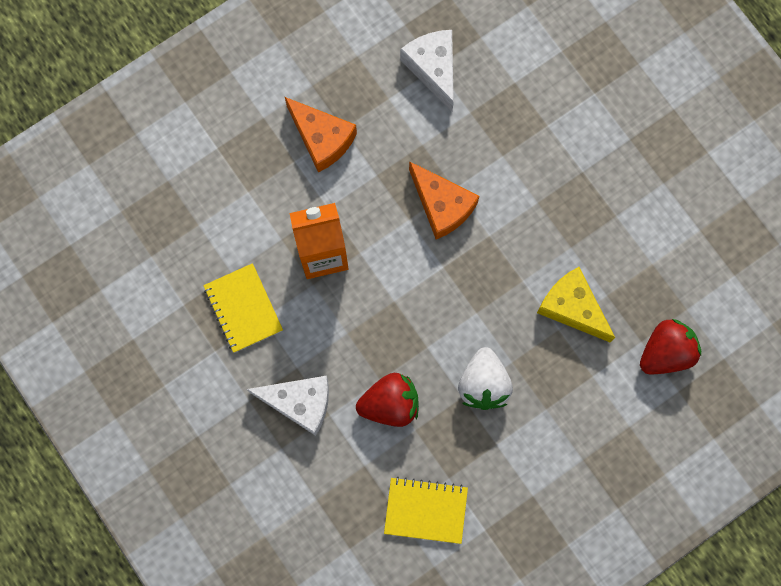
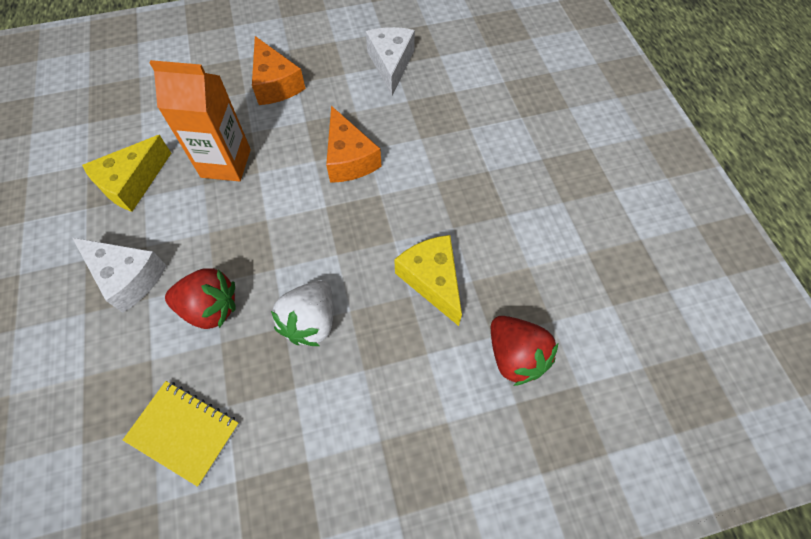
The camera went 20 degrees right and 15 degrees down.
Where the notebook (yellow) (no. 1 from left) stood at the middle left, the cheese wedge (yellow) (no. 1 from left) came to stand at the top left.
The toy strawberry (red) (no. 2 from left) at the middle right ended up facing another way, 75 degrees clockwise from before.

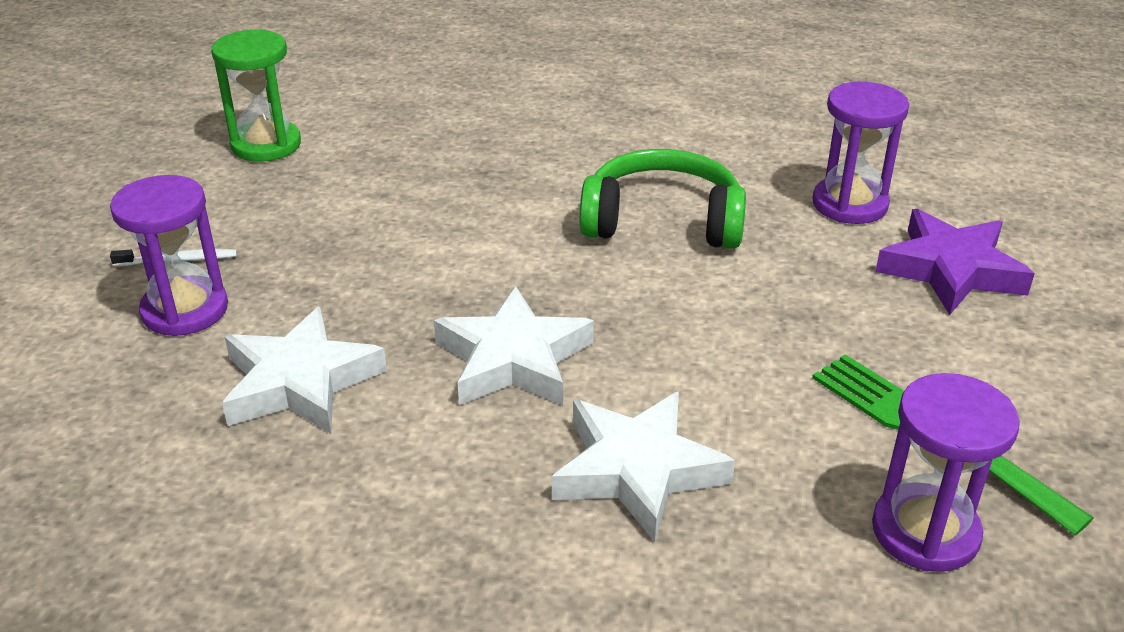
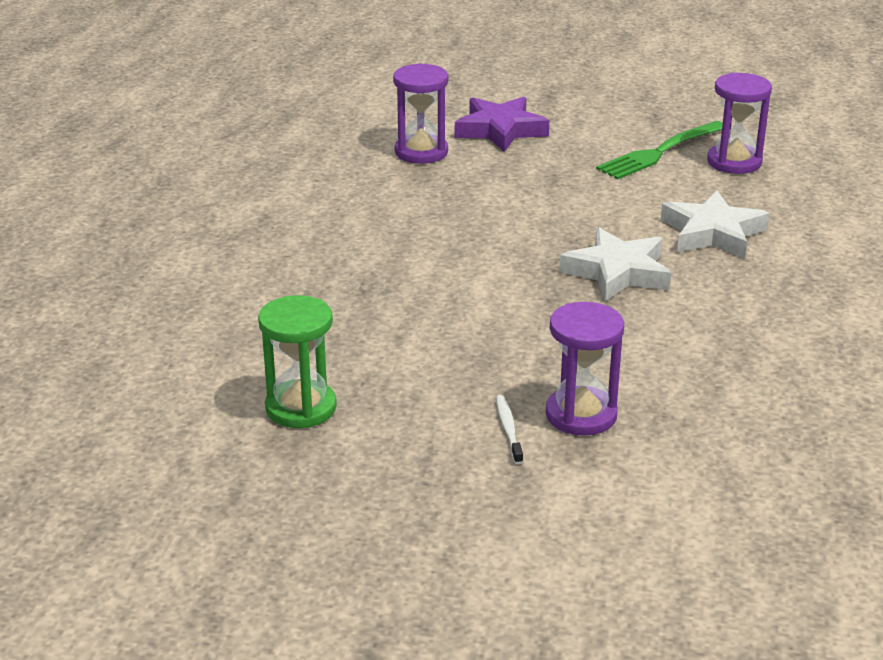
The camera went 90 degrees left and 5 degrees down.
The second view lost the headset (green) at the top centre.
The second view lost the star (white) (no. 1 from left) at the middle left.

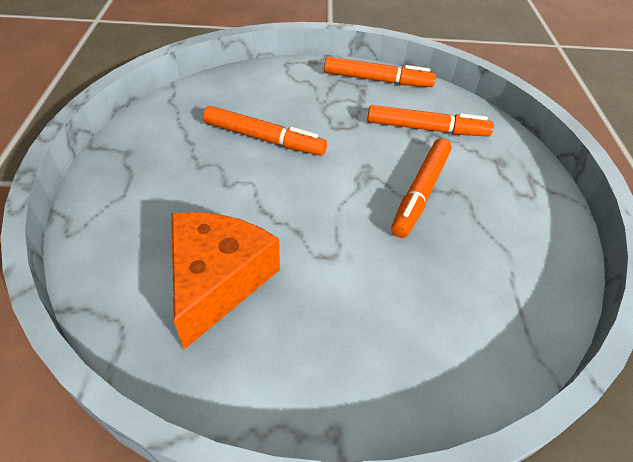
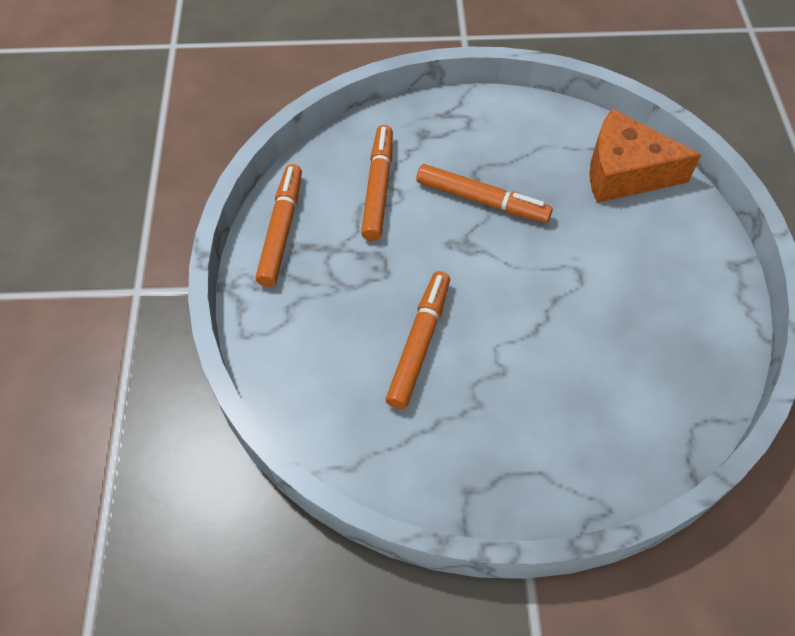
The camera went 90 degrees left and 10 degrees up.
The cheese wedge (orange-coloured) ended up elsewhere, having gone from the centre to the top right.

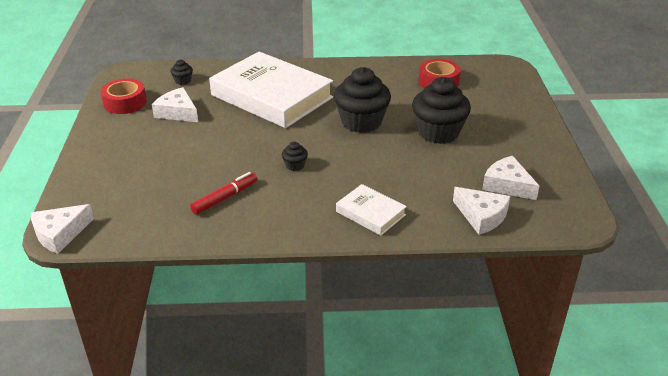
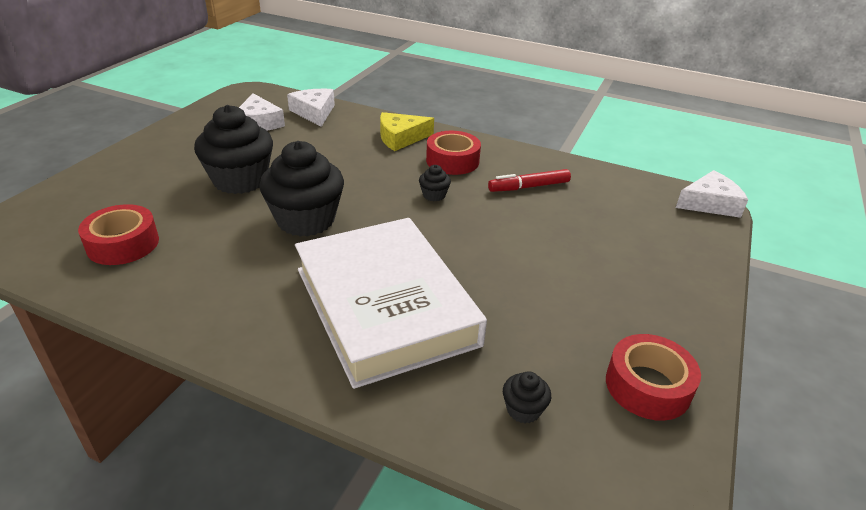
The camera went 155 degrees left and 0 degrees up.
The second view lost the cheese wedge (white) (no. 2 from left) at the top left.
Where the hardback (white) (no. 2 from left) stood at the centre, the cheese wedge (yellow) came to stand at the top centre.
The second view gained the roll of tape (red) (no. 2 from left) at the top centre.

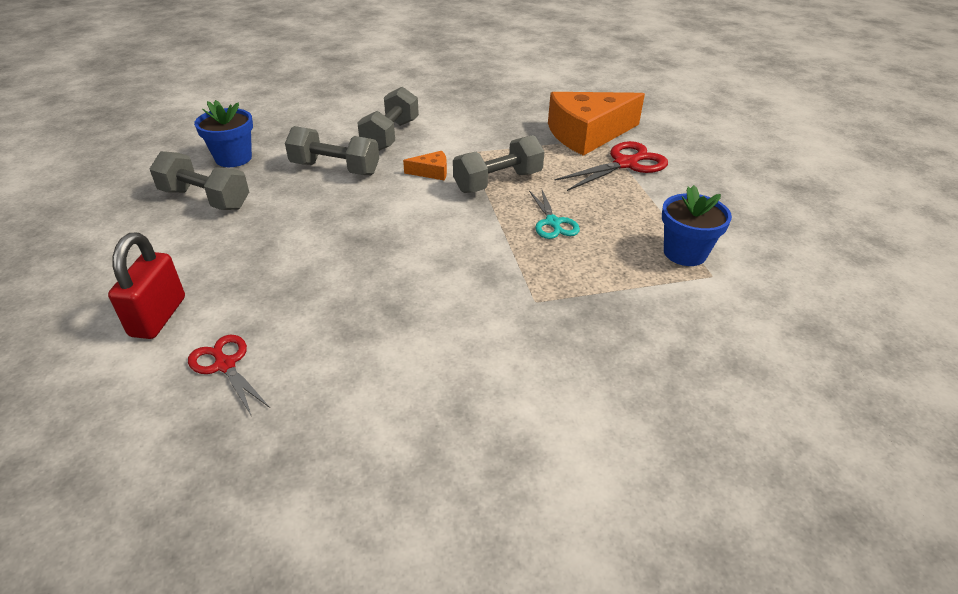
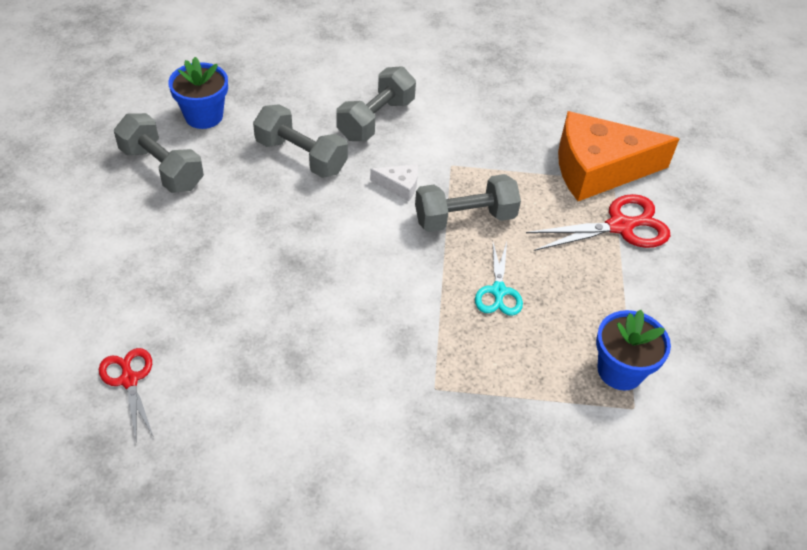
The camera went 15 degrees right and 10 degrees up.
What was the cheese wedge (orange-coloured) (no. 1 from left) at the top centre turned into the cheese wedge (white) at the top centre.
The second view lost the lock (red) at the middle left.

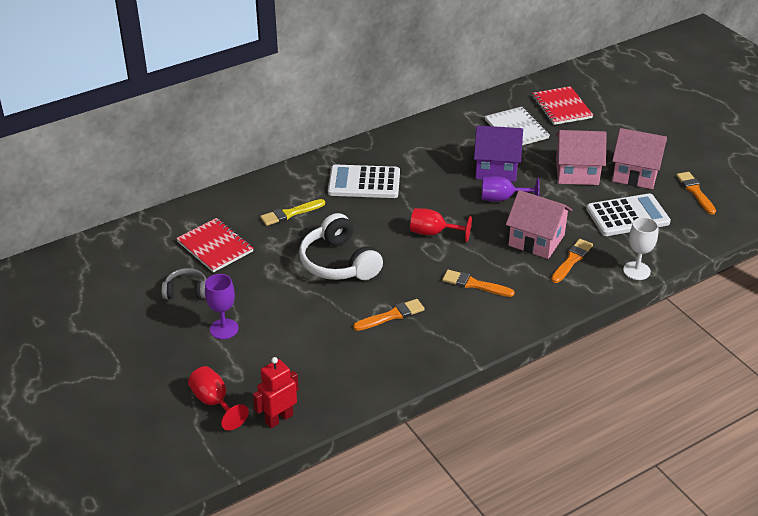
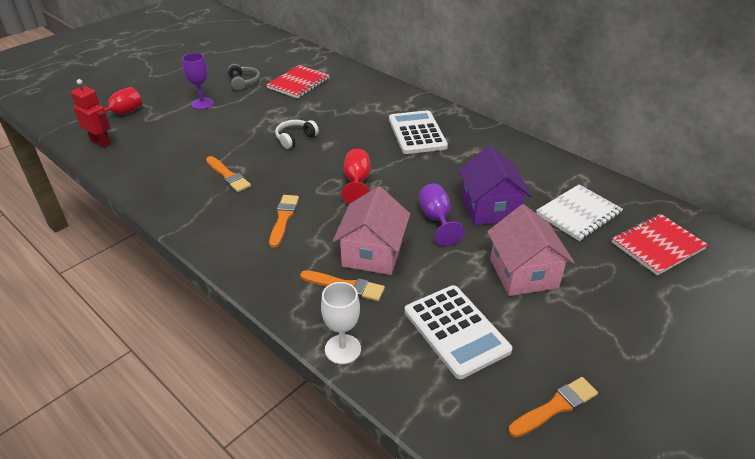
The camera went 75 degrees right and 0 degrees up.
The second view lost the cottage (pink) (no. 3 from left) at the top right.
The second view lost the paint brush (yellow) at the centre.
The size of the headset (white) at the centre changed by a factor of 0.55.

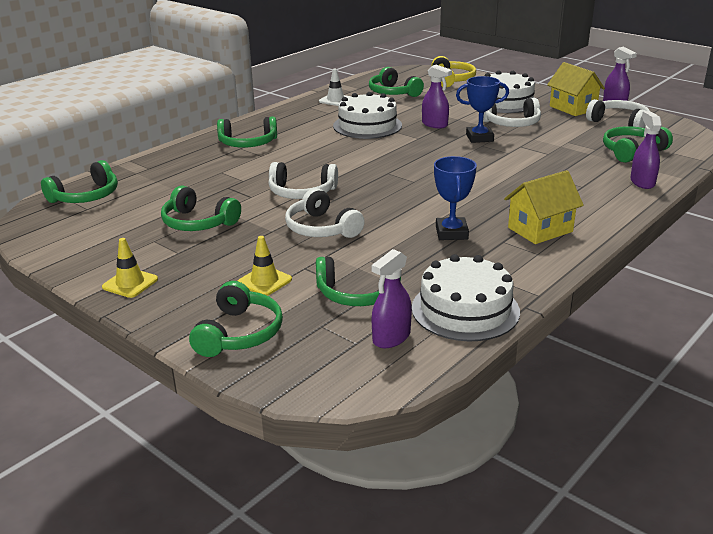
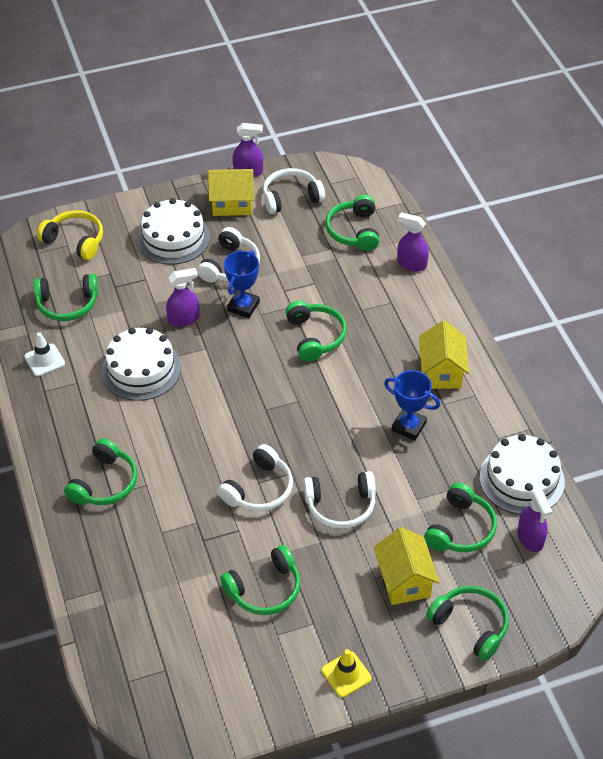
The camera went 60 degrees left and 20 degrees up.
The headset (green) (no. 1 from left in the first image) ended up elsewhere, having gone from the middle left to the centre.
Where the traffic cone (yellow) (no. 2 from left) stood at the centre, the cottage (yellow) (no. 2 from left) came to stand at the bottom right.

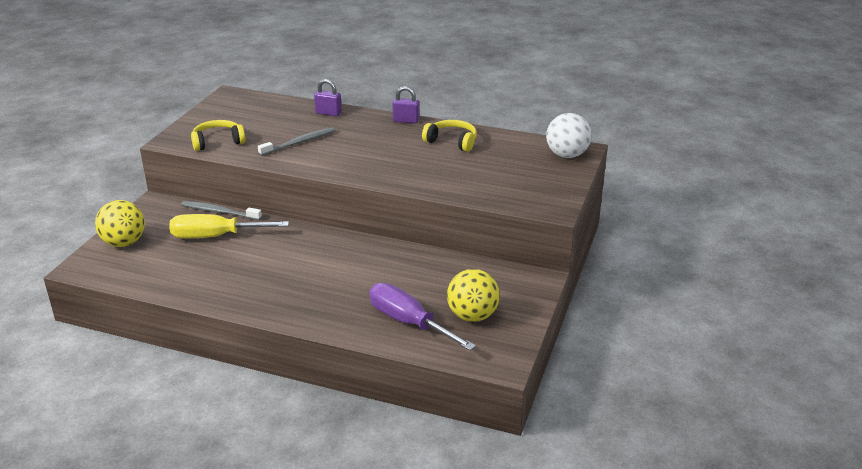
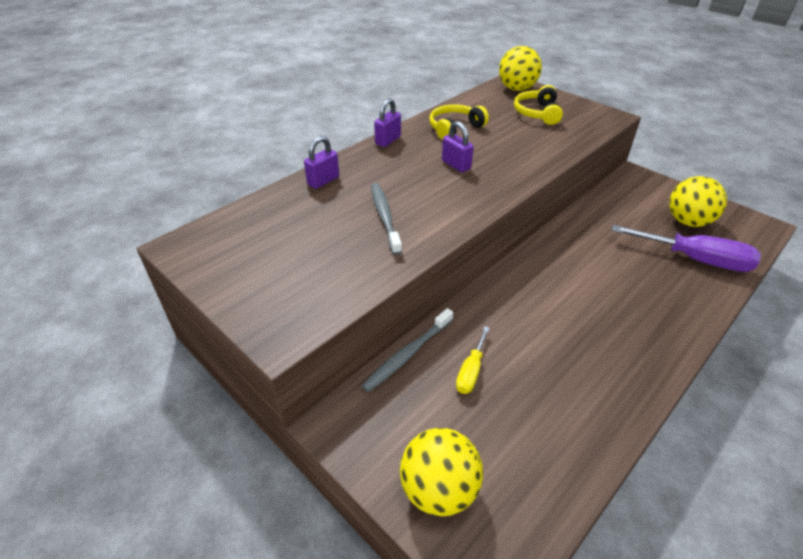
The camera went 65 degrees left and 10 degrees up.
What was the ball (white) at the top centre turned into the ball (yellow) (no. 2 from left) at the top centre.
The headset (yellow) (no. 1 from left in the first image) ended up elsewhere, having gone from the top left to the top right.
The size of the hand screwdriver (yellow) at the middle left changed by a factor of 0.52.
The hand screwdriver (purple) at the bottom centre ended up facing another way, 135 degrees counterclockwise from before.
The second view gained the lock (purple) (no. 3 from left) at the top centre.

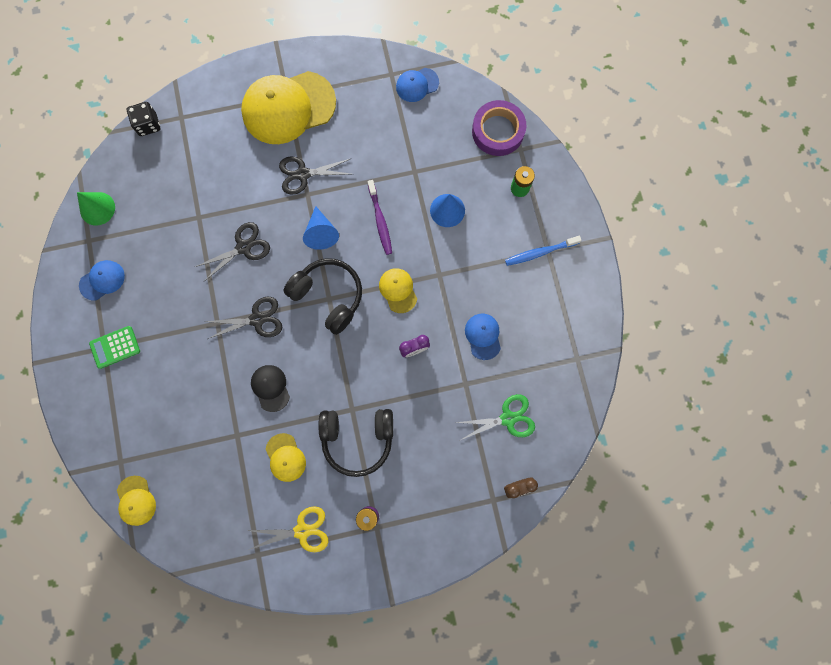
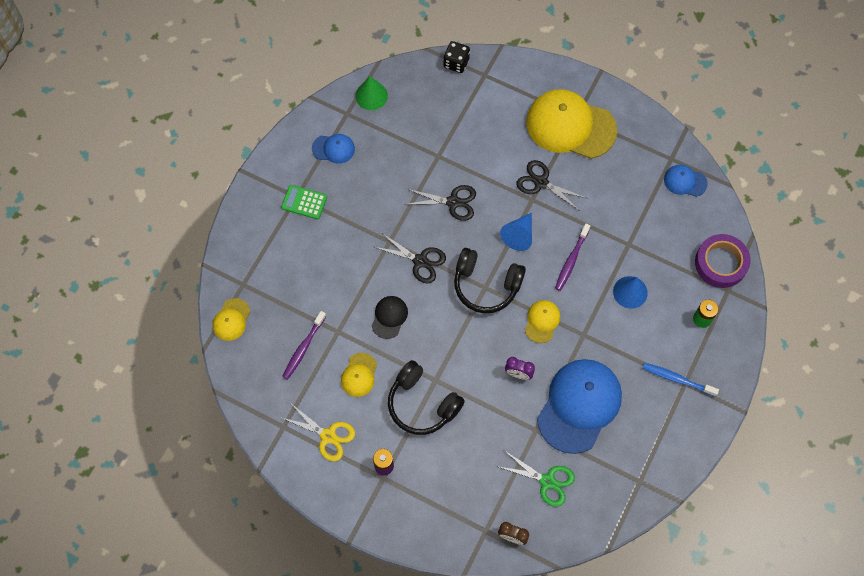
The camera went 40 degrees right and 10 degrees down.
The headset (ebony) (no. 1 from left in the first image) at the centre ended up facing another way, 120 degrees clockwise from before.
The size of the cap (cobalt) (no. 3 from left in the first image) at the centre changed by a factor of 2.15.
The second view gained the toothbrush (purple) (no. 1 from left) at the centre.

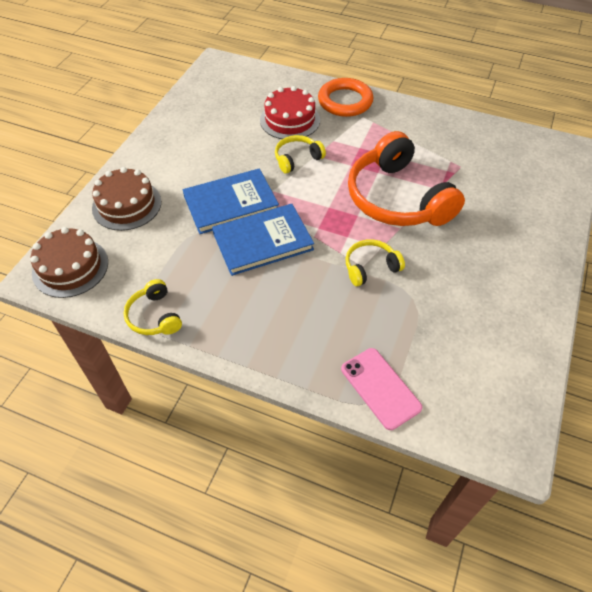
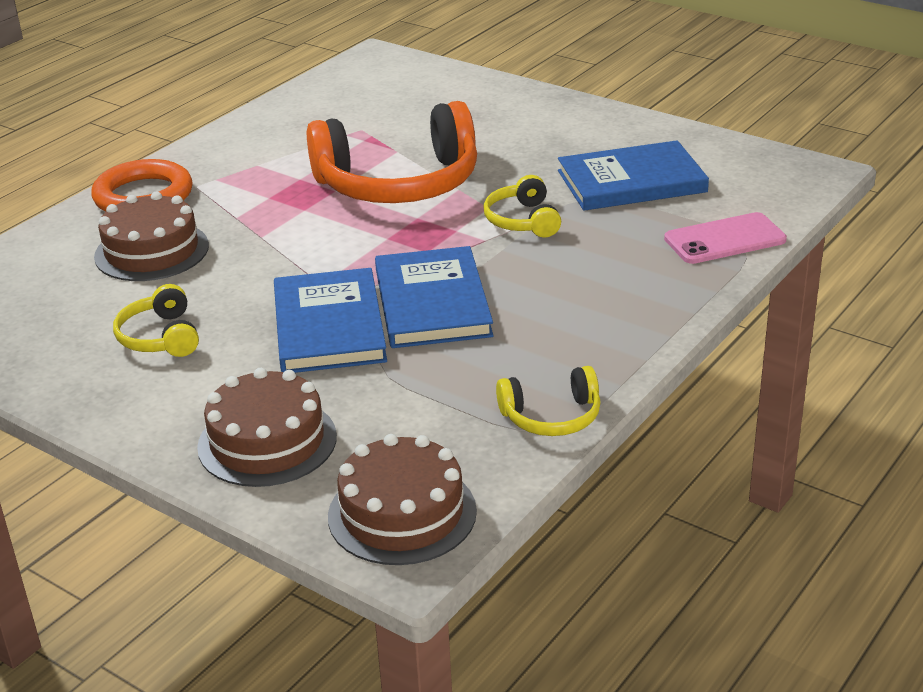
The camera went 75 degrees left and 20 degrees down.
What was the cake (red) at the top centre turned into the cake (dark brown) (no. 1 from left) at the middle left.
The headset (yellow) (no. 2 from left in the first image) ended up elsewhere, having gone from the top centre to the middle left.
The second view gained the hardback (cobalt) (no. 3 from left) at the top right.

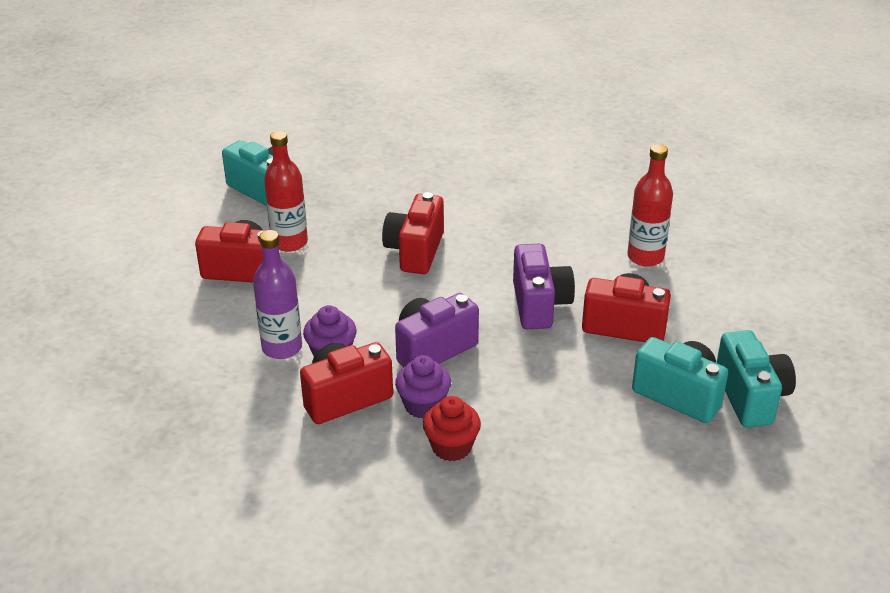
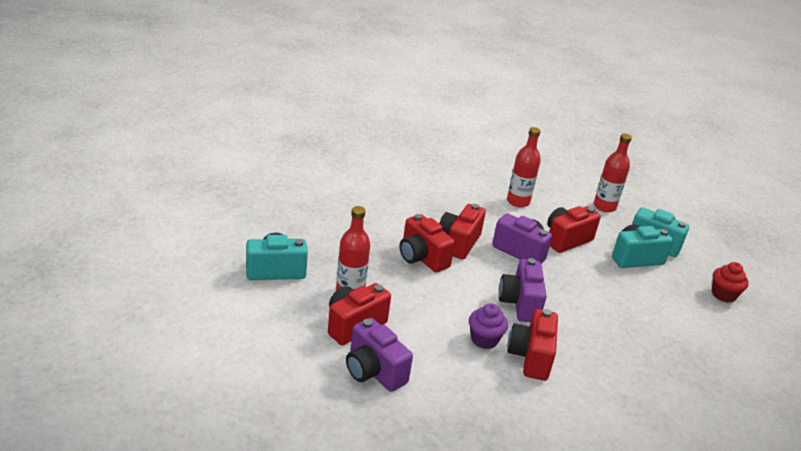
The camera went 55 degrees left and 5 degrees down.
The second view lost the flask (purple) at the middle left.
The second view lost the fairy cake (purple) (no. 2 from left) at the centre.
The fairy cake (red) ended up elsewhere, having gone from the bottom centre to the middle right.
The second view gained the flask (red) (no. 3 from left) at the middle right.
The second view gained the compact camera (red) (no. 3 from left) at the centre.
The second view gained the compact camera (purple) (no. 1 from left) at the bottom centre.

